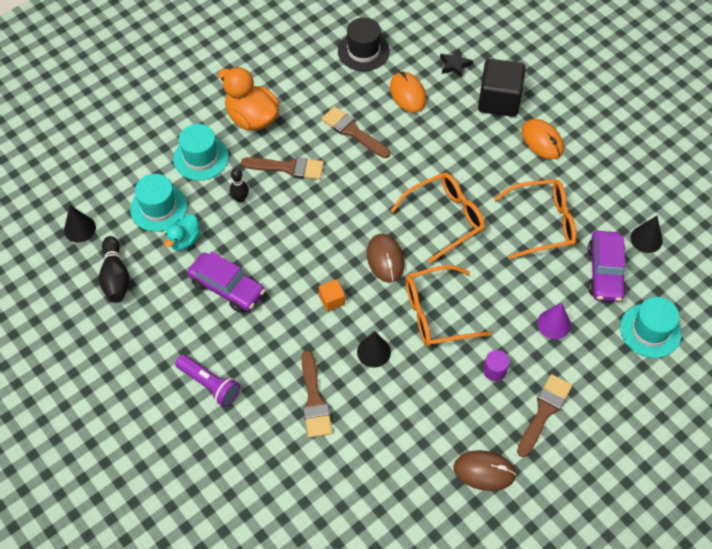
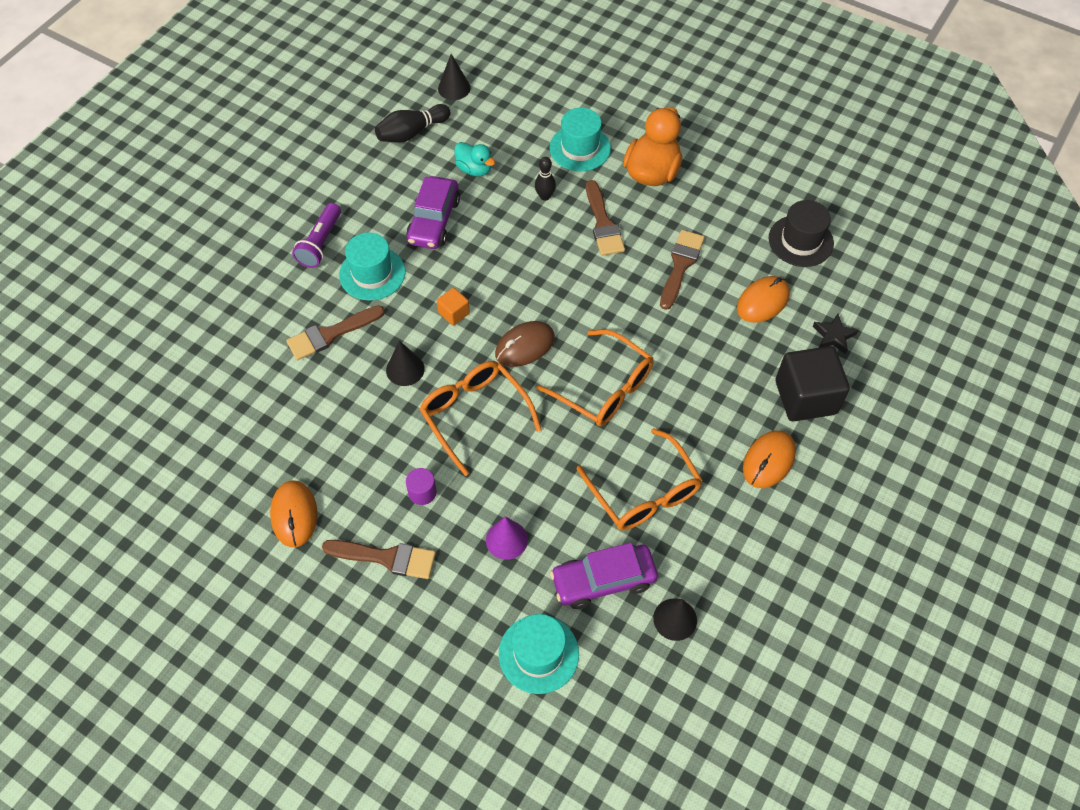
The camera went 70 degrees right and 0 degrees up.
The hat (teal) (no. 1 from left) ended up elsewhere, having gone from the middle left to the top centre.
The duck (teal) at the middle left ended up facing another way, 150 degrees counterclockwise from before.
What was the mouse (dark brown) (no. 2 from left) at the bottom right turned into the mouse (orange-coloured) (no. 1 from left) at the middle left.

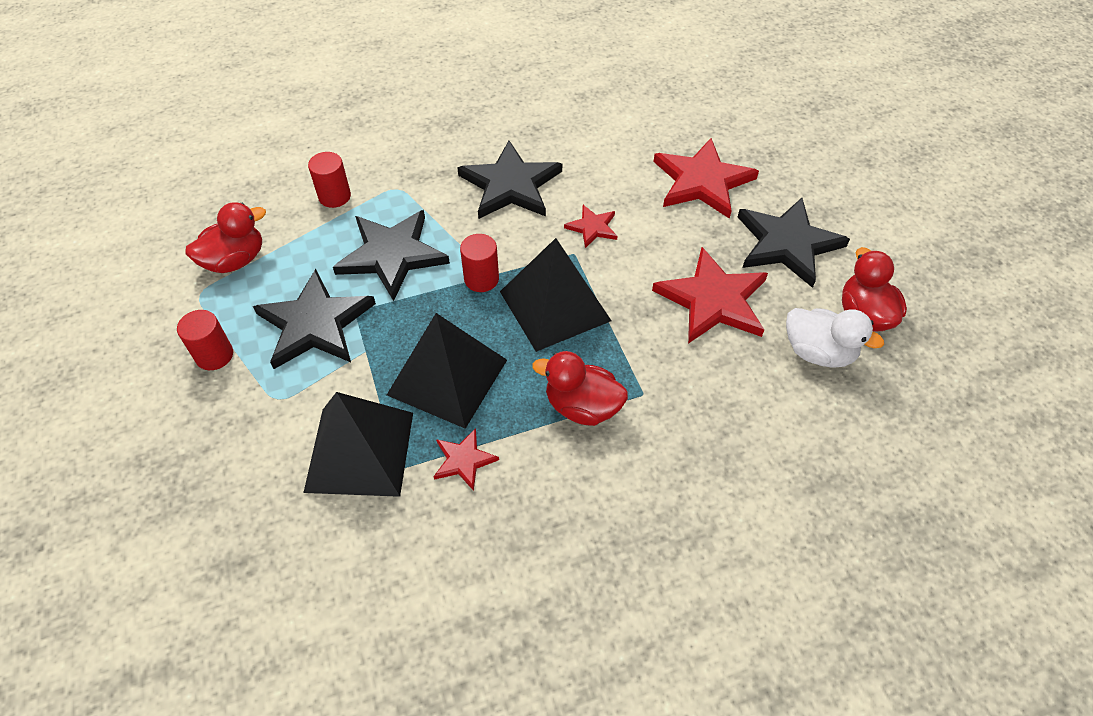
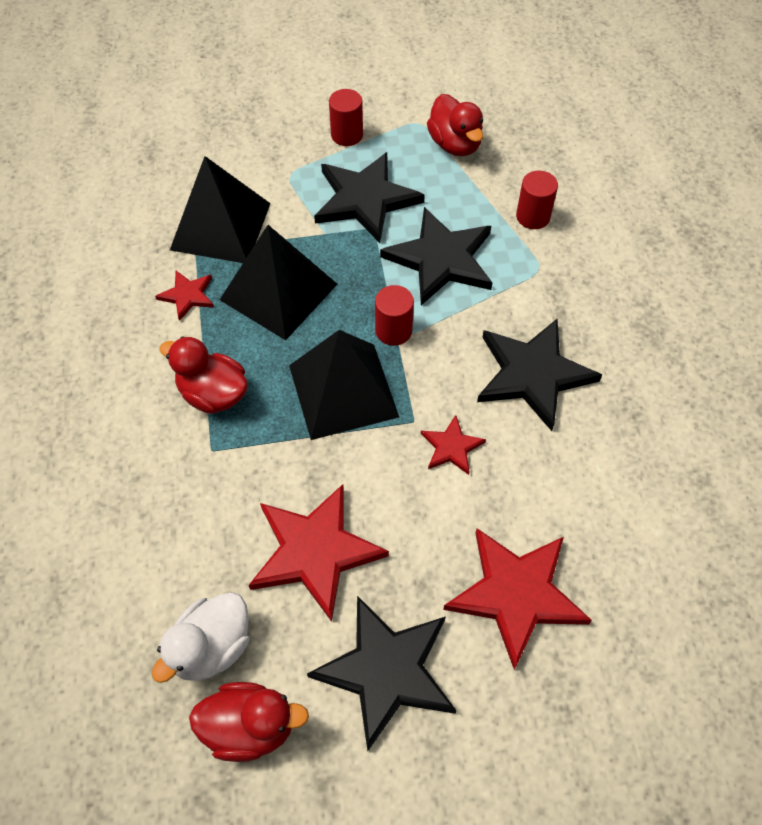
The camera went 100 degrees right and 5 degrees up.
The duck (red) (no. 2 from left in the first image) at the centre ended up facing another way, 90 degrees counterclockwise from before.

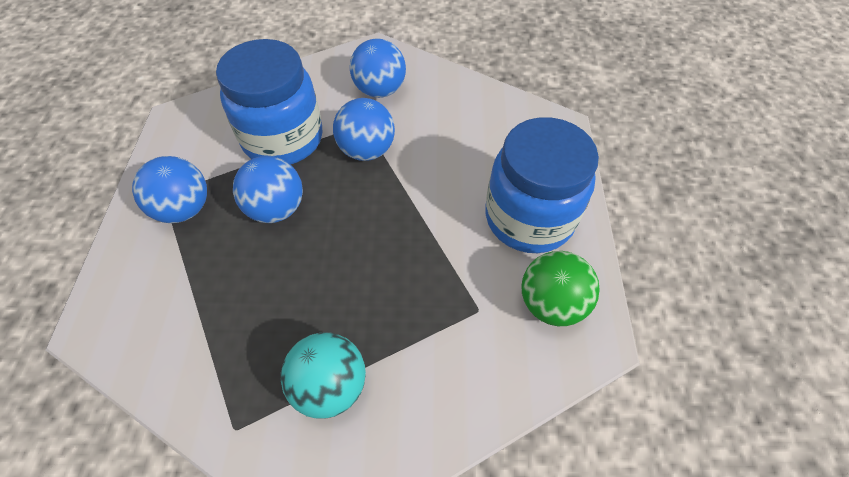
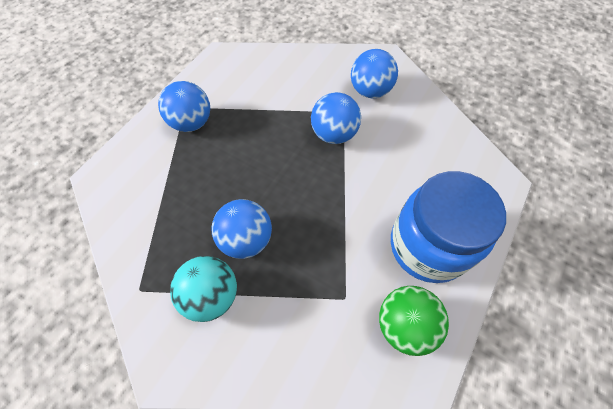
The camera went 30 degrees right and 5 degrees up.
The second view lost the jar (cobalt) (no. 1 from left) at the top left.
The ball (cobalt) (no. 2 from left) ended up elsewhere, having gone from the middle left to the centre.

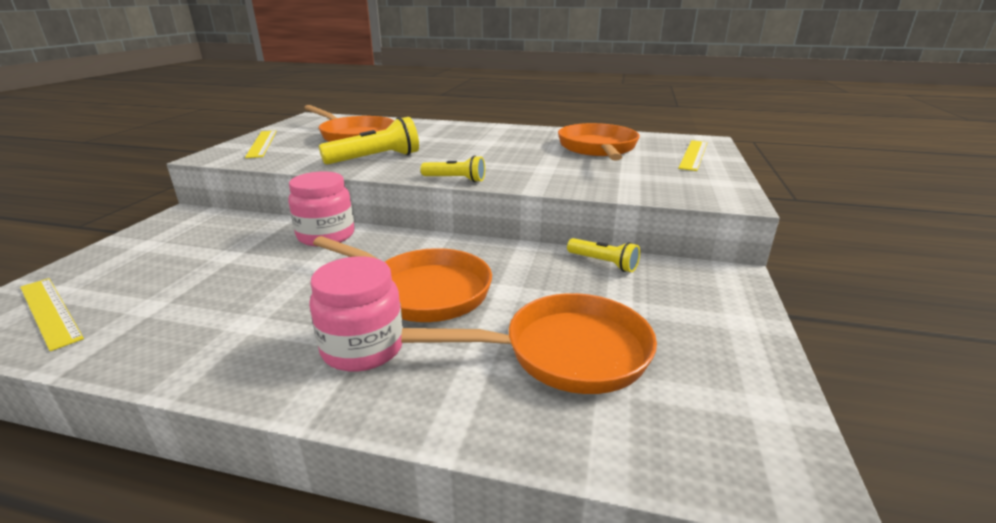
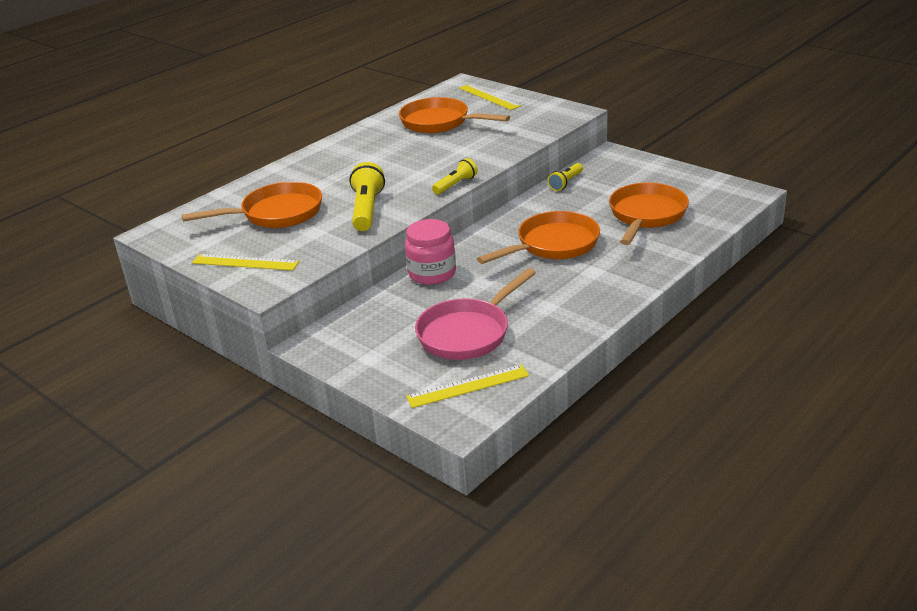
The camera went 60 degrees left and 5 degrees up.
The pocket torch (yellow) (no. 3 from left) at the centre ended up facing another way, 150 degrees clockwise from before.
The second view lost the jar (pink) (no. 2 from left) at the centre.
The second view gained the pan (pink) at the centre.

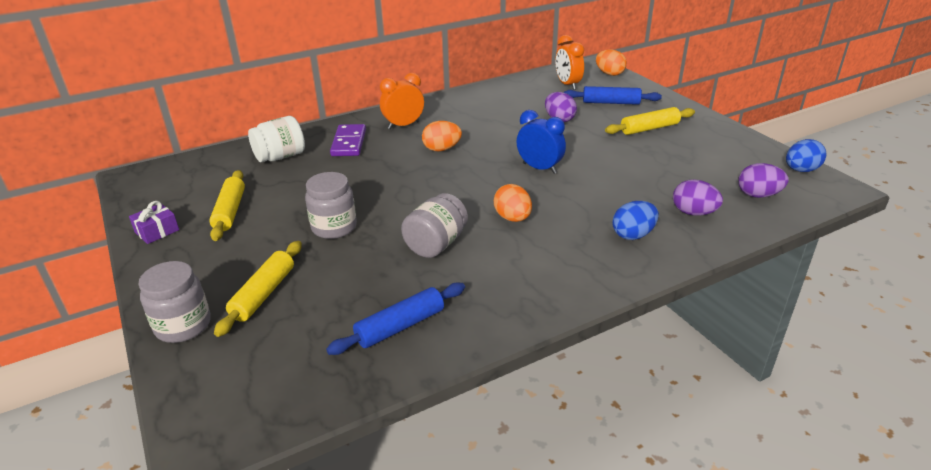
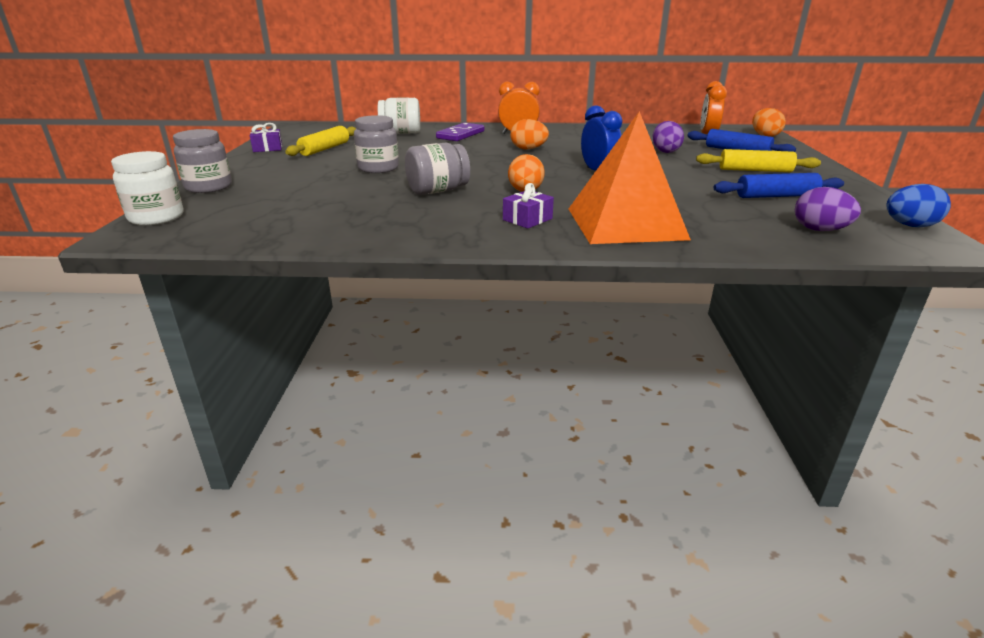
The camera went 30 degrees right and 5 degrees down.
The second view lost the toy egg (purple) (no. 2 from left) at the middle right.
Where the toy egg (cobalt) (no. 1 from left) stood at the middle right, the pyramid (orange-coloured) came to stand at the top centre.
The second view lost the rolling pin (yellow) (no. 2 from left) at the middle left.
The rolling pin (cobalt) (no. 1 from left in the first image) ended up elsewhere, having gone from the bottom centre to the top right.
The second view gained the jar (white) (no. 1 from left) at the top left.
The second view gained the gift (purple) (no. 2 from left) at the top centre.

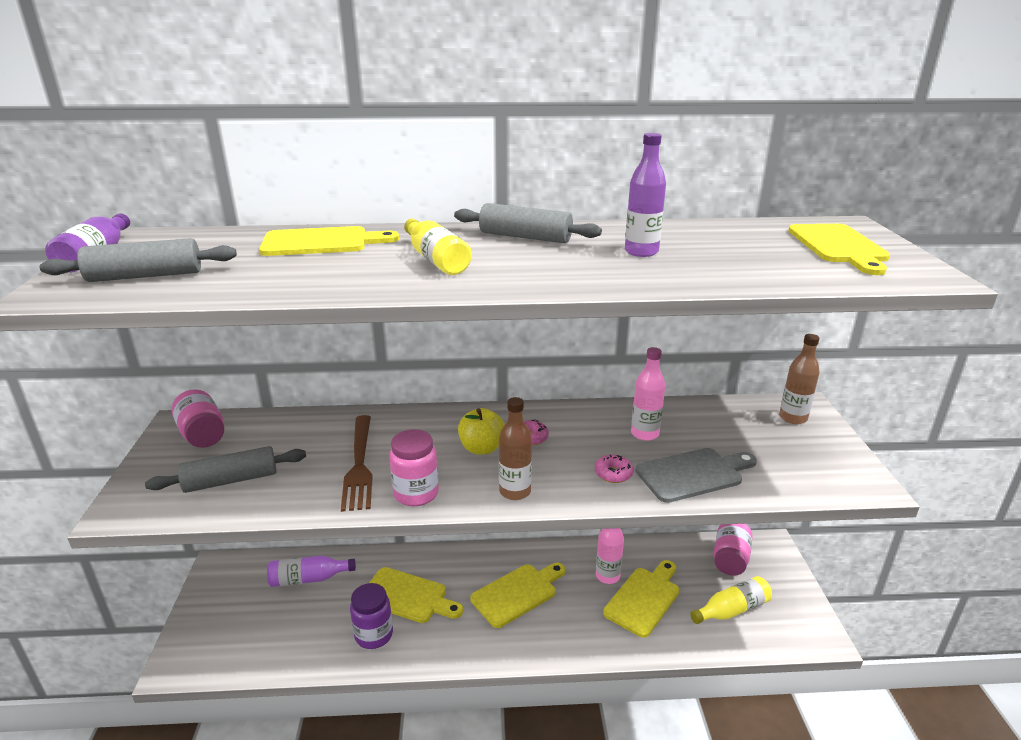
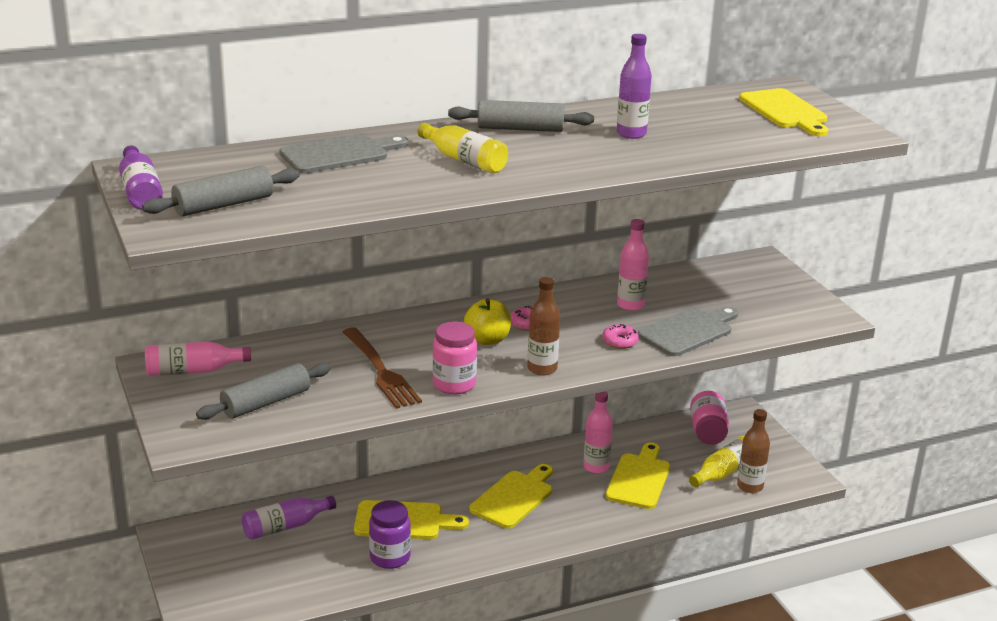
The camera went 20 degrees left and 0 degrees up.
What was the bread board (yellow) (no. 1 from left) at the top left turned into the bread board (ash-grey) (no. 1 from left) at the top centre.
The flask (dark brown) (no. 2 from left) ended up elsewhere, having gone from the middle right to the bottom right.
Where the jar (pink) (no. 1 from left) stood at the middle left, the flask (pink) (no. 1 from left) came to stand at the middle left.

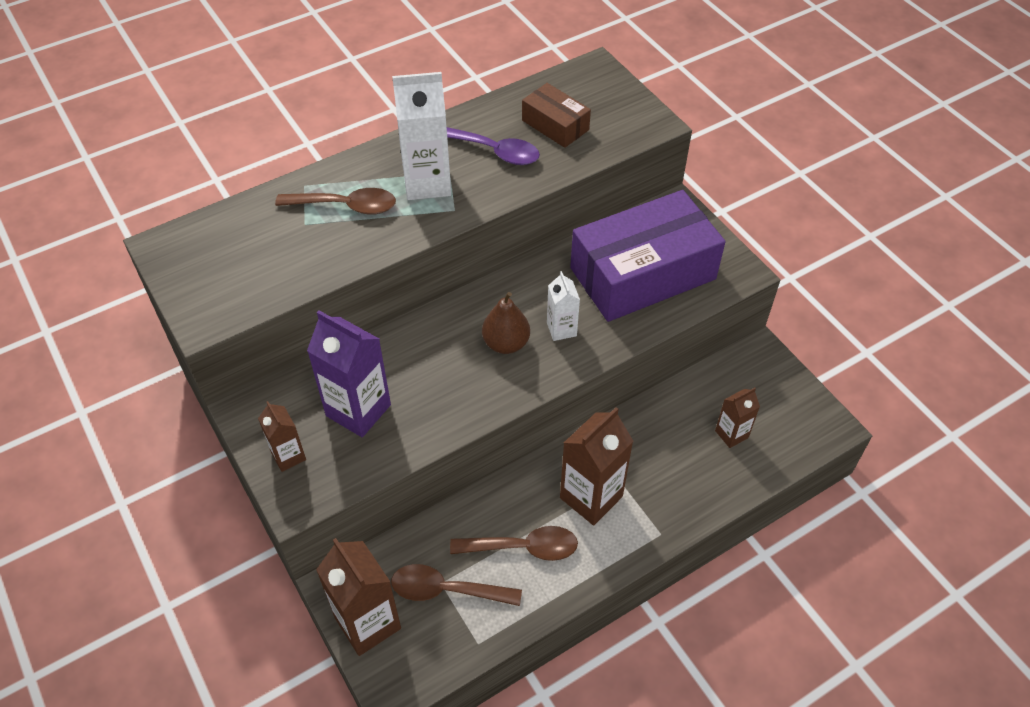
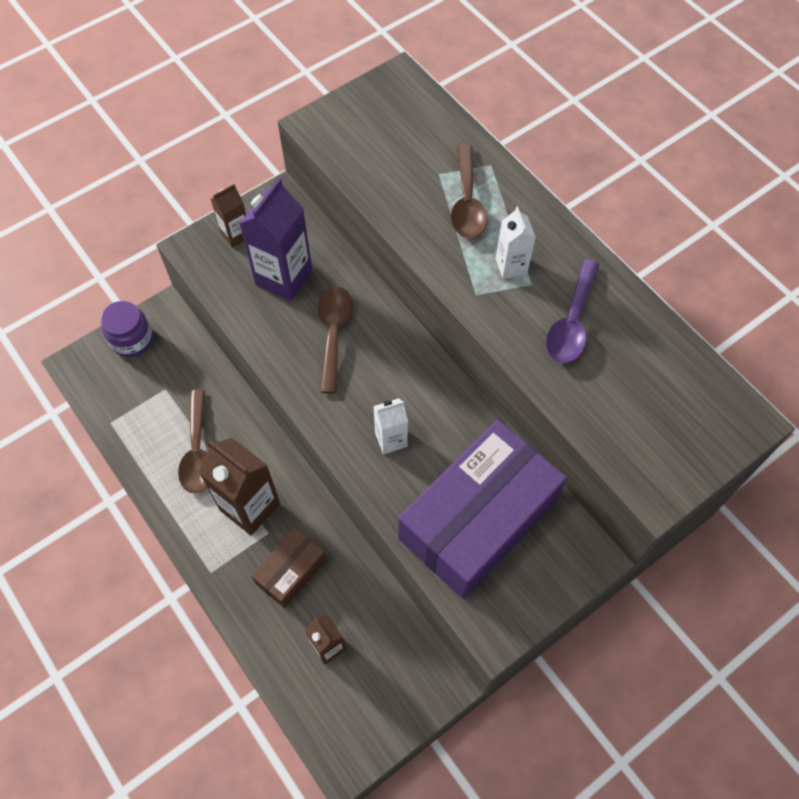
The camera went 85 degrees right and 10 degrees up.
The size of the juice carton (white) (no. 1 from left in the first image) at the top centre changed by a factor of 0.56.
The box (dark brown) ended up elsewhere, having gone from the top centre to the bottom centre.
The box (purple) at the centre ended up facing another way, 75 degrees clockwise from before.
The second view lost the pear fruit (dark brown) at the centre.
Where the juice carton (dark brown) (no. 2 from left) stood at the bottom centre, the jar (purple) came to stand at the middle left.
The tablespoon (dark brown) (no. 2 from left) ended up elsewhere, having gone from the bottom centre to the centre.

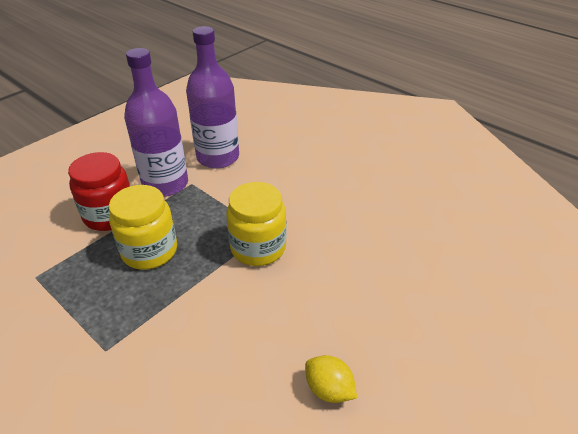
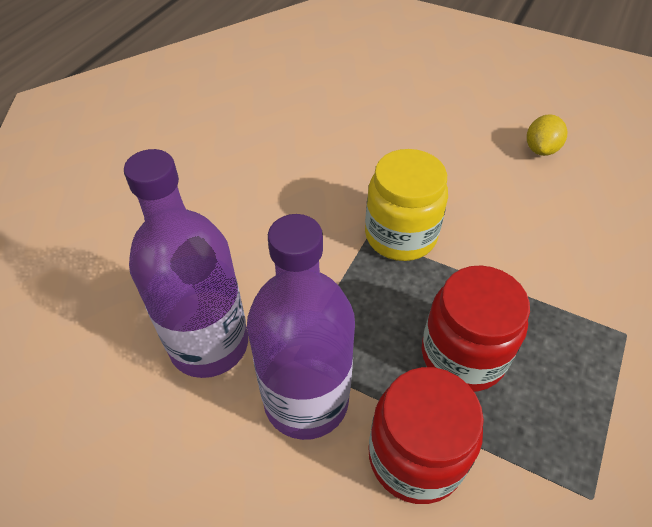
The camera went 105 degrees left and 10 degrees up.
What was the jar (yellow) (no. 1 from left) at the middle left turned into the jar (red) (no. 2 from left) at the middle right.

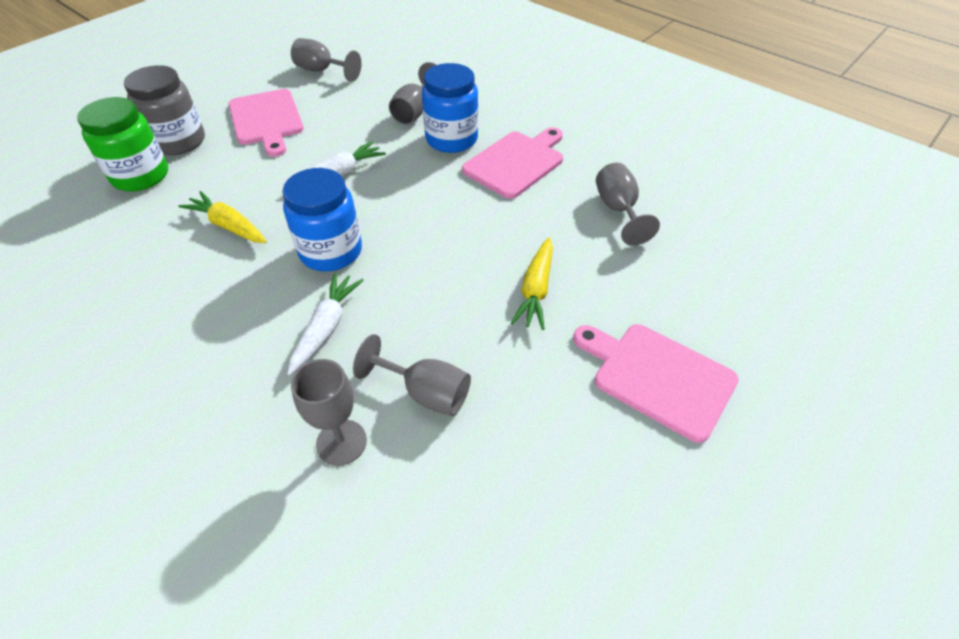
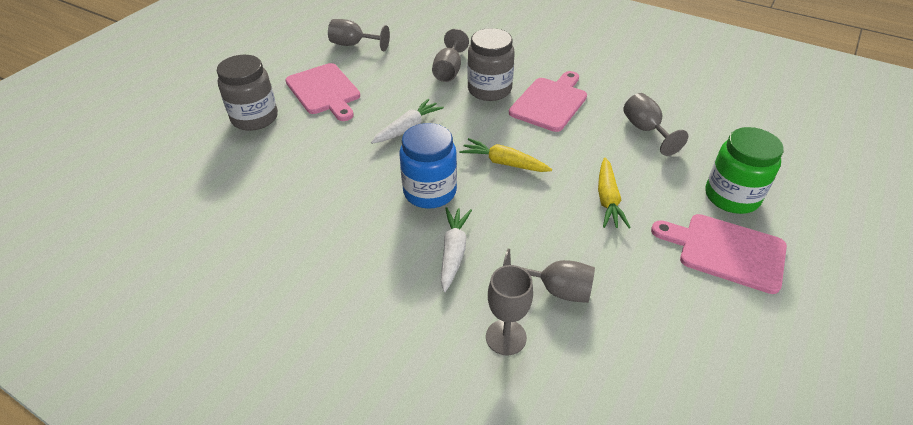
The camera went 10 degrees left and 5 degrees down.
What was the jar (cobalt) (no. 2 from left) at the top centre turned into the jar (ash-grey) (no. 2 from left) at the top centre.
The jar (green) ended up elsewhere, having gone from the top left to the middle right.
The toy carrot (yellow) (no. 1 from left) ended up elsewhere, having gone from the middle left to the centre.

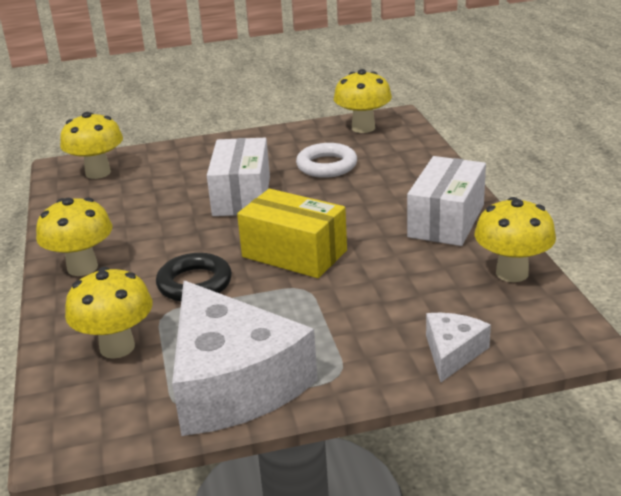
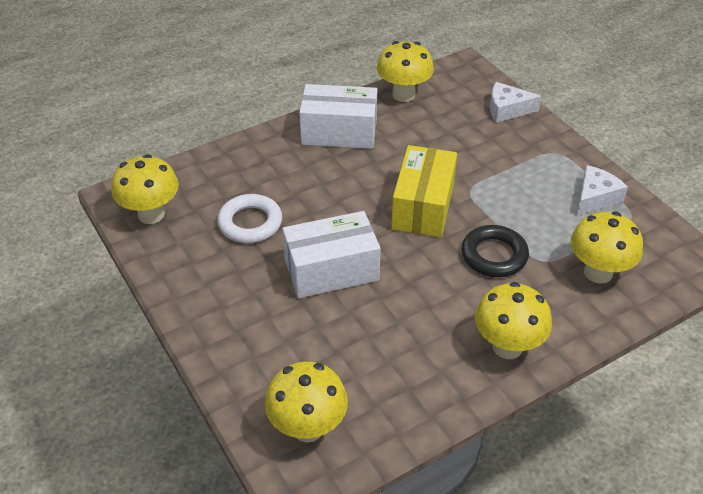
The camera went 110 degrees left and 15 degrees up.
The size of the cheese wedge (white) (no. 1 from left in the first image) at the bottom centre changed by a factor of 0.46.

